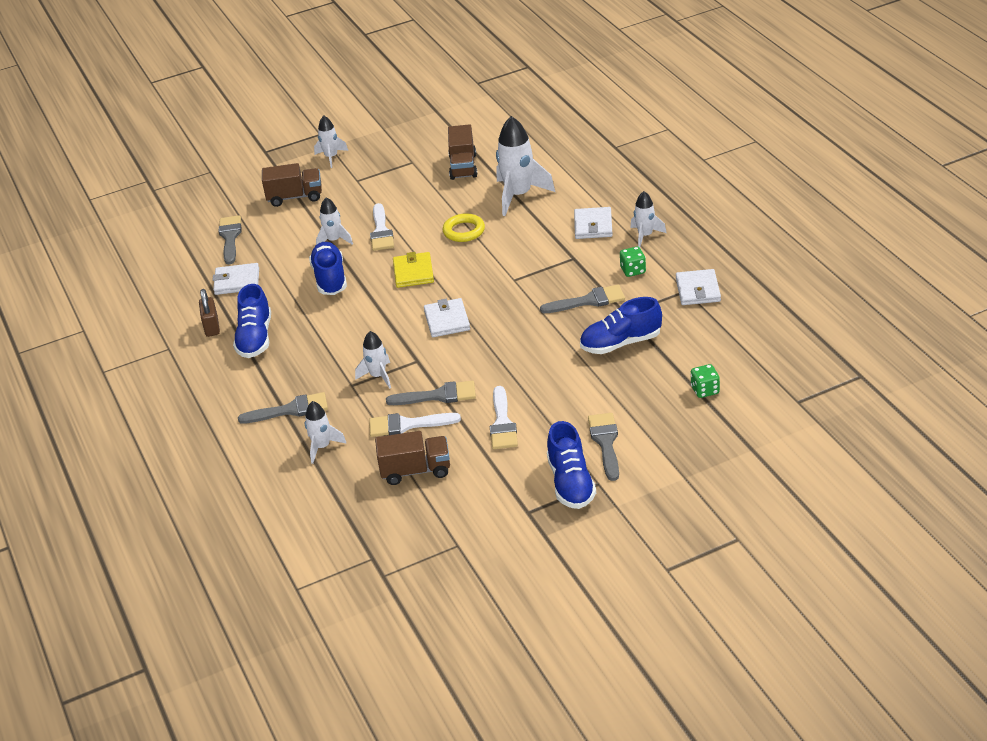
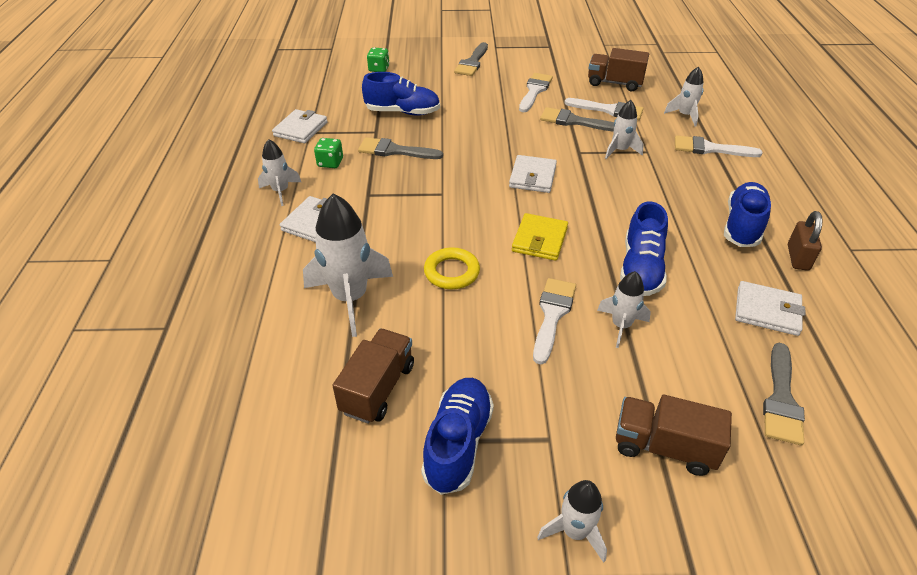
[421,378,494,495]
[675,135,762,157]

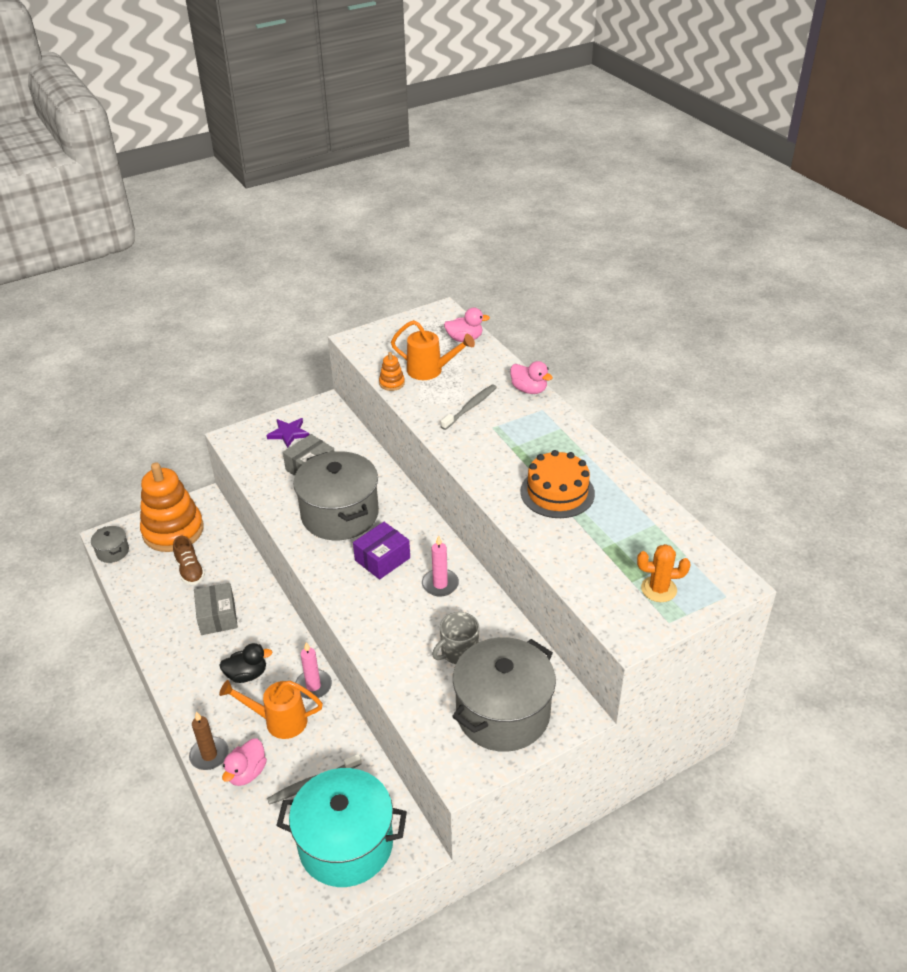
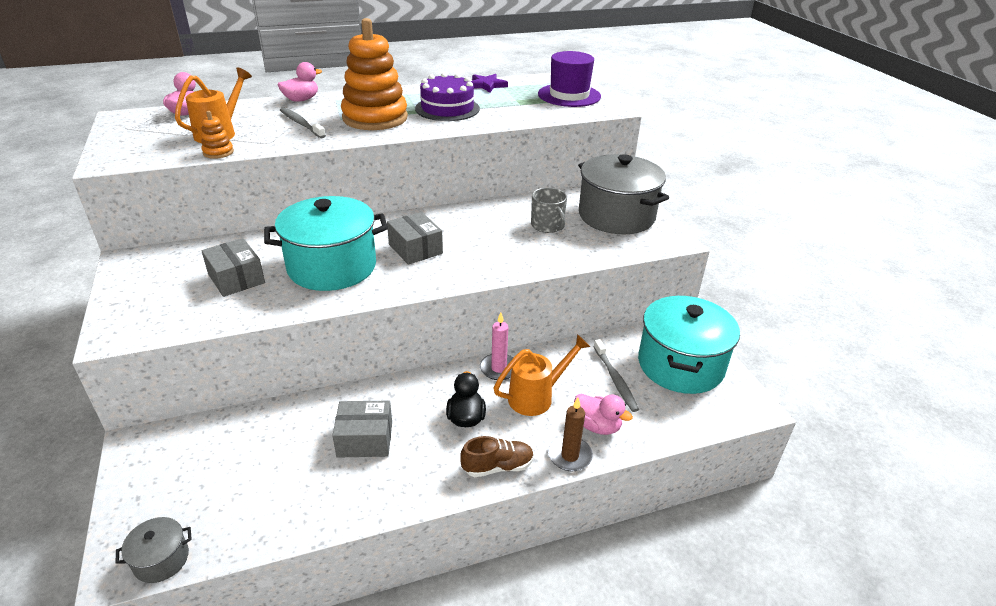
[422,535,459,597] (first image)
[341,18,408,130]
[460,436,534,477]
[471,74,508,93]
[538,51,601,107]
[264,196,388,291]
[387,212,443,265]
[415,73,480,121]
[493,334,590,416]

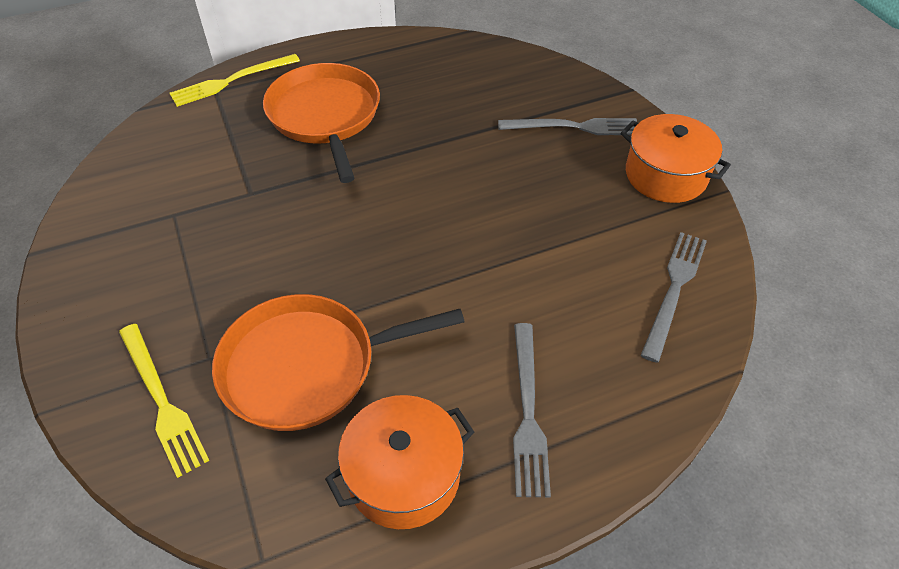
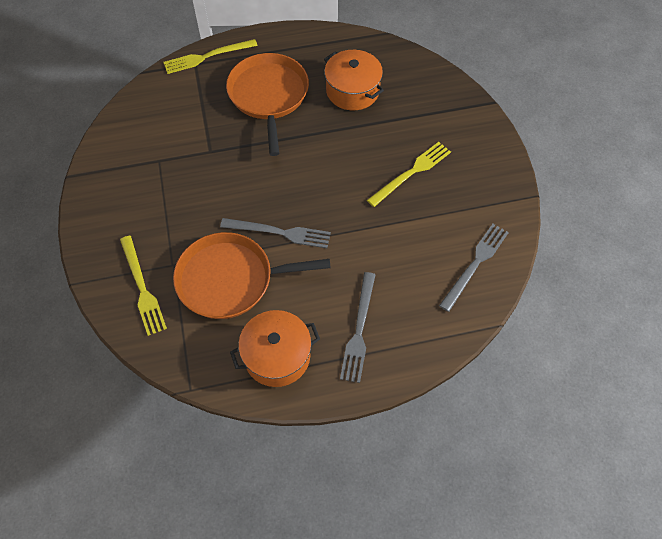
[367,142,451,207]
[220,218,331,248]
[324,50,384,111]

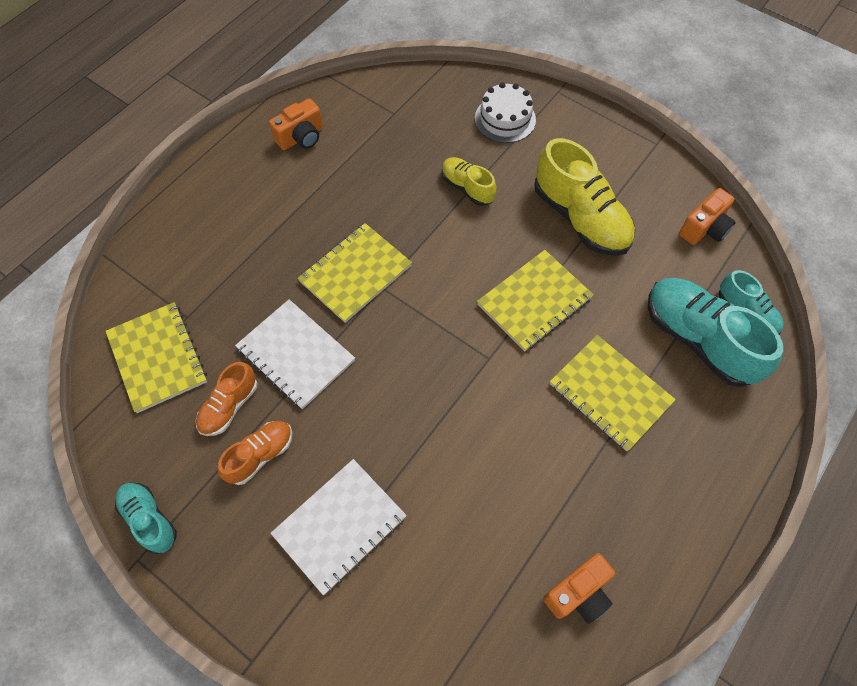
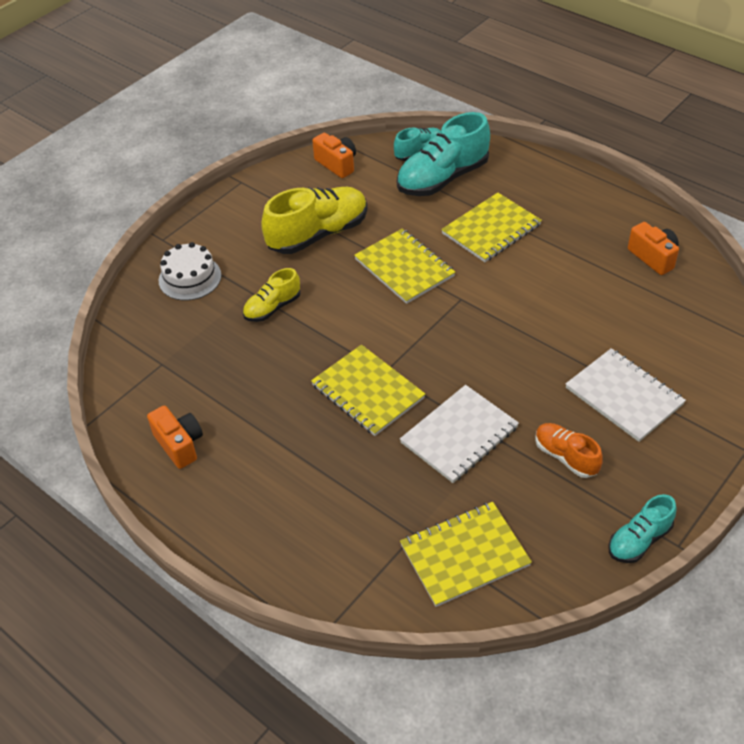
[196,362,257,436] (first image)

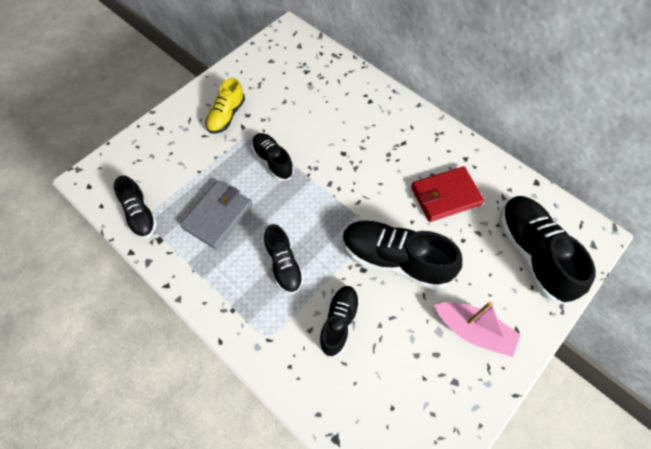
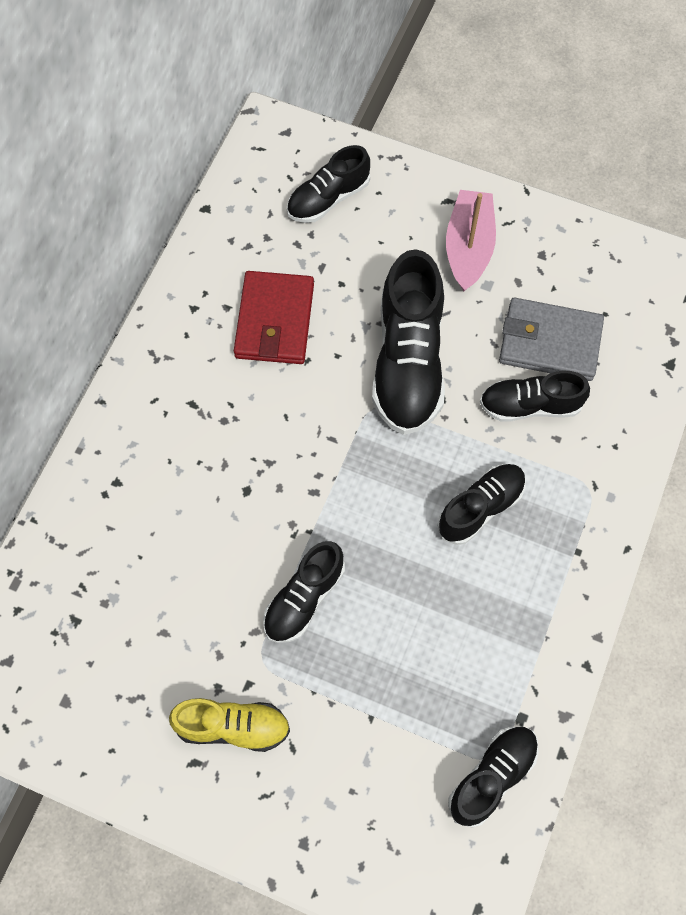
[499,298,604,381]
[234,271,314,364]
[287,145,370,223]

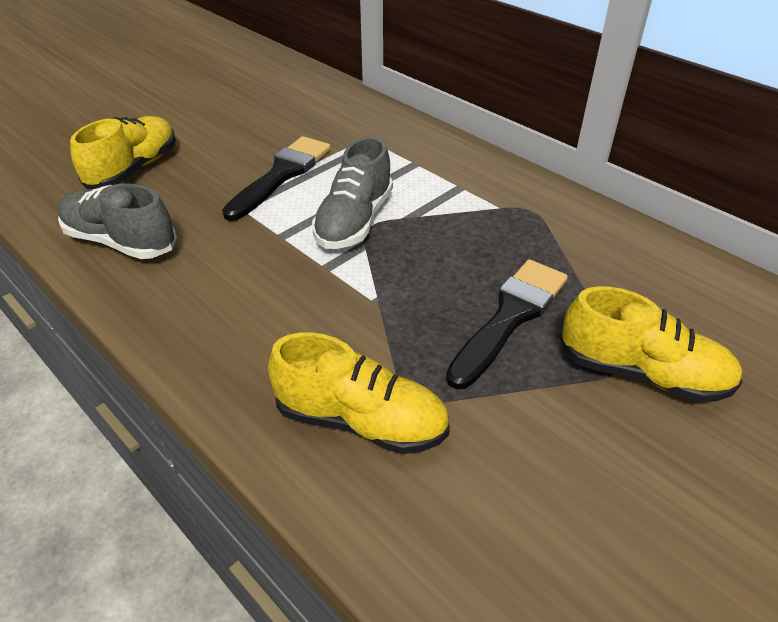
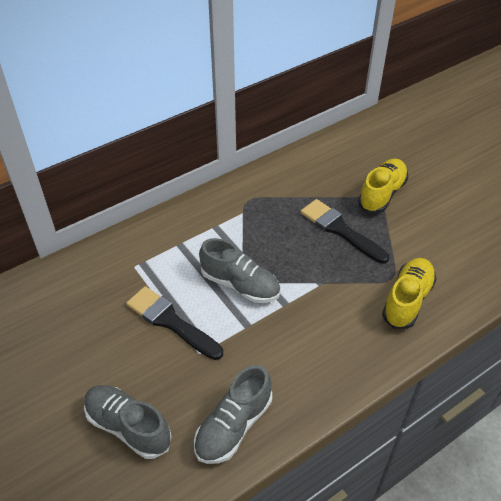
[84,385,172,459]

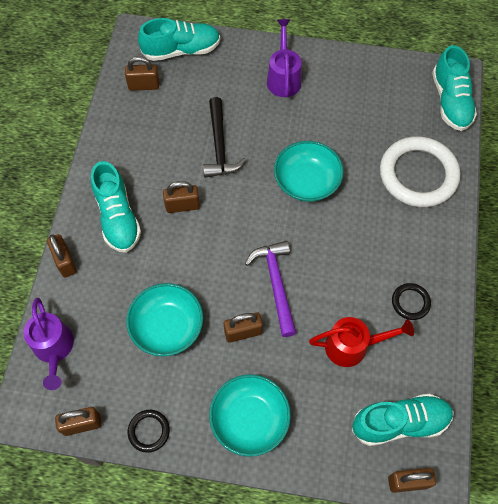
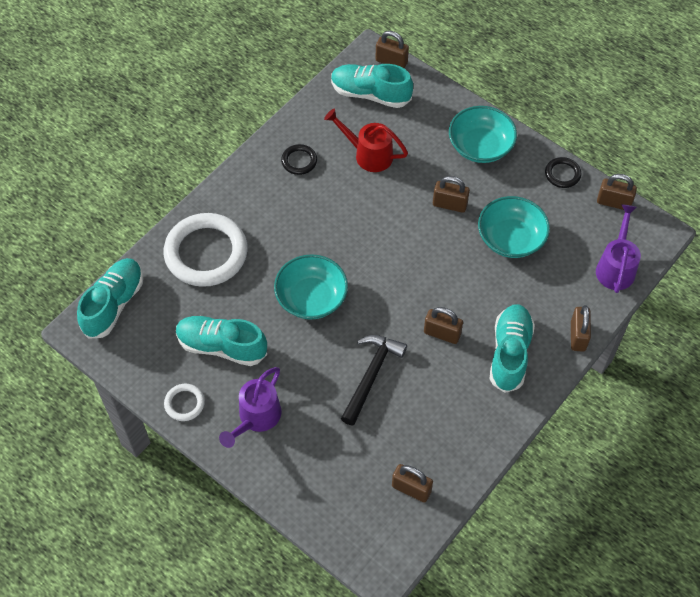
[245,241,296,337] (first image)
[164,384,205,421]
[176,316,267,366]

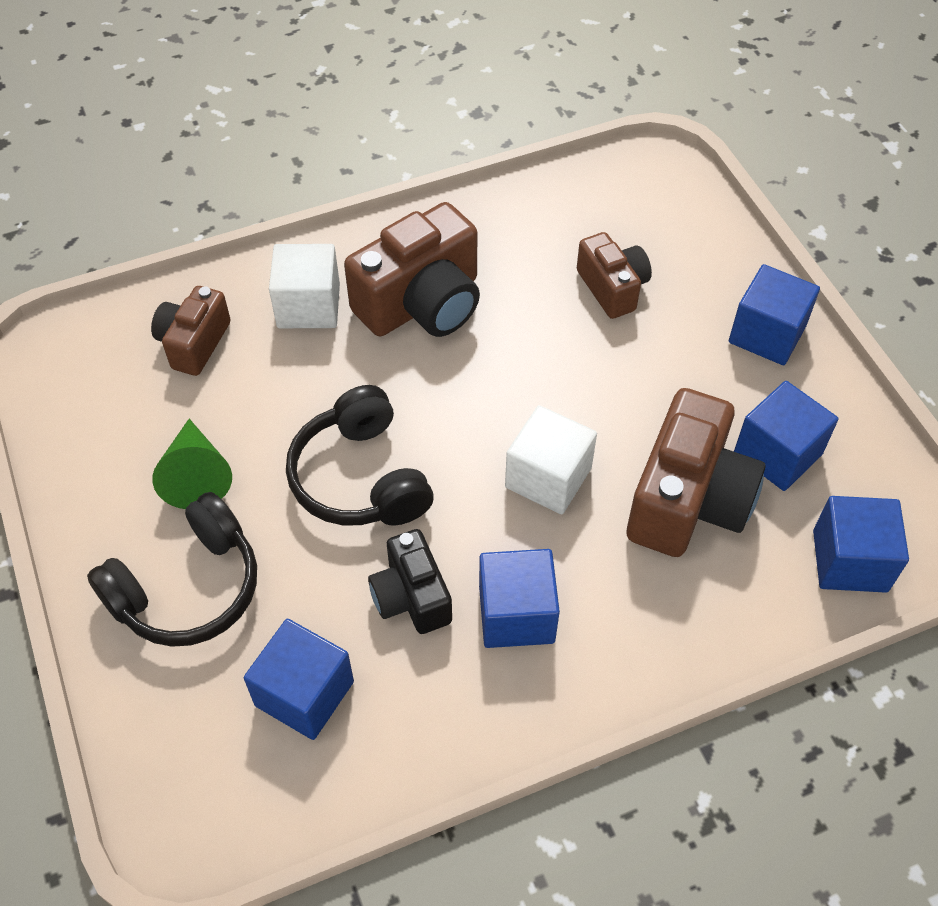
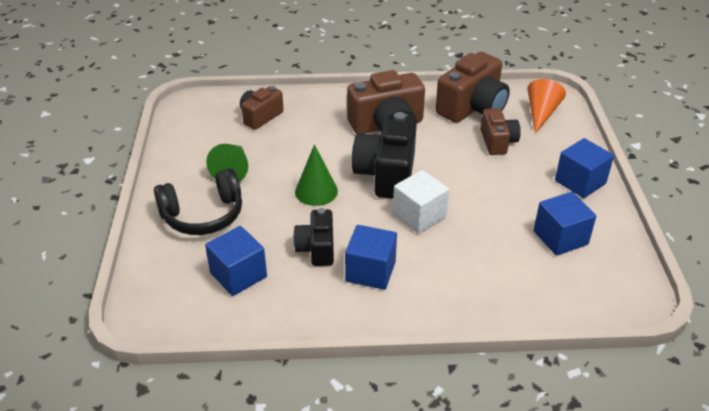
[269,244,340,328] (first image)
[813,496,909,593] (first image)
[352,112,417,199]
[527,79,566,134]
[436,52,510,123]
[295,144,338,206]

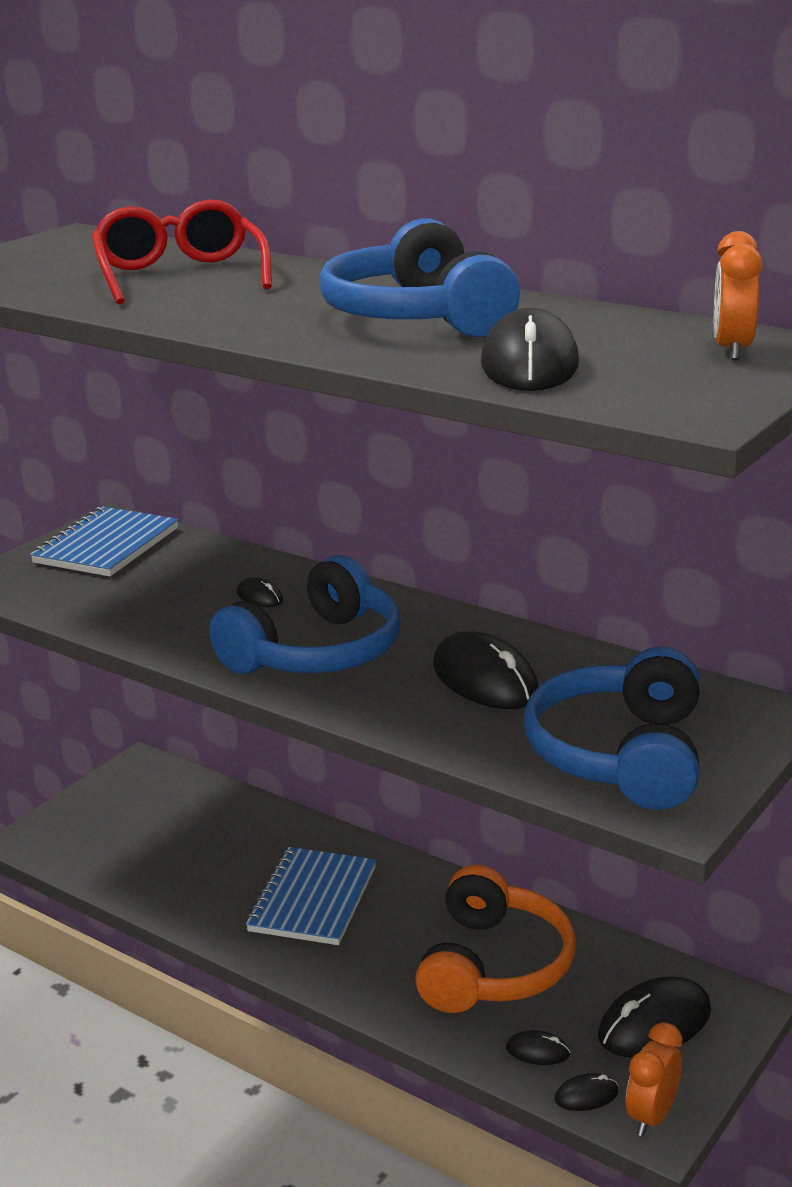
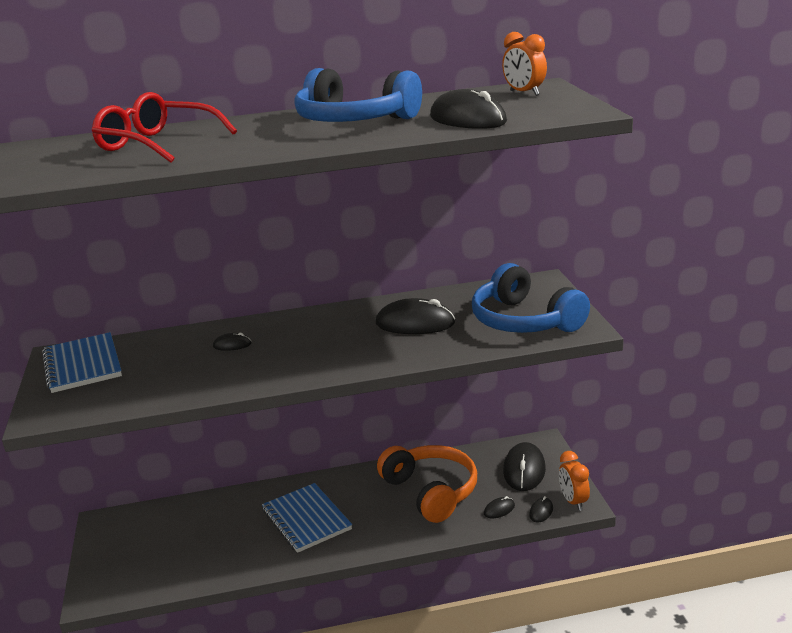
[209,555,401,674] (first image)

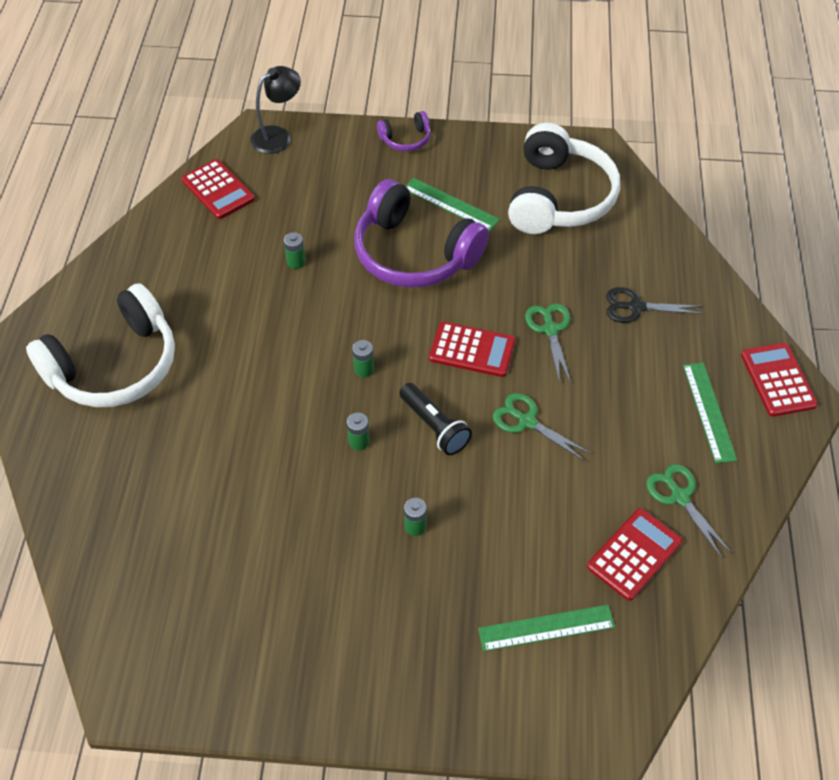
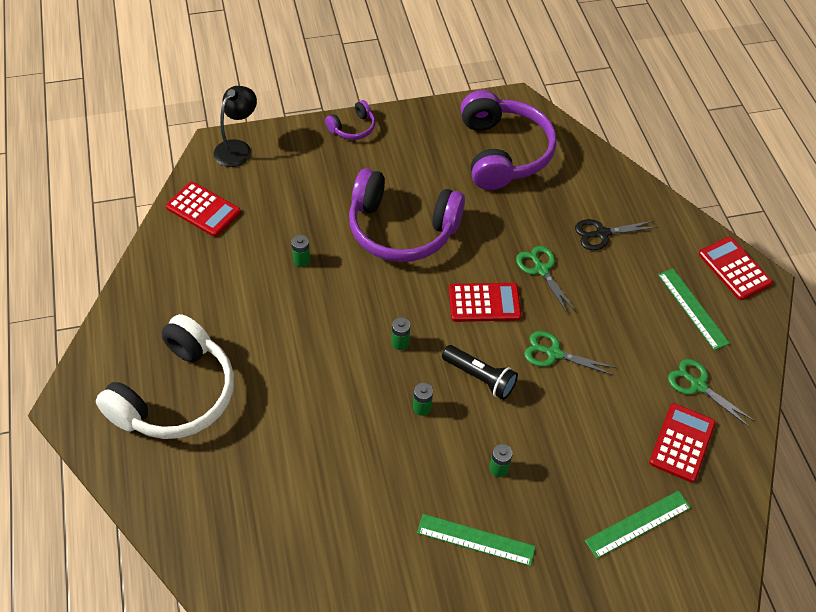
[417,514,536,566]
[460,90,557,190]

